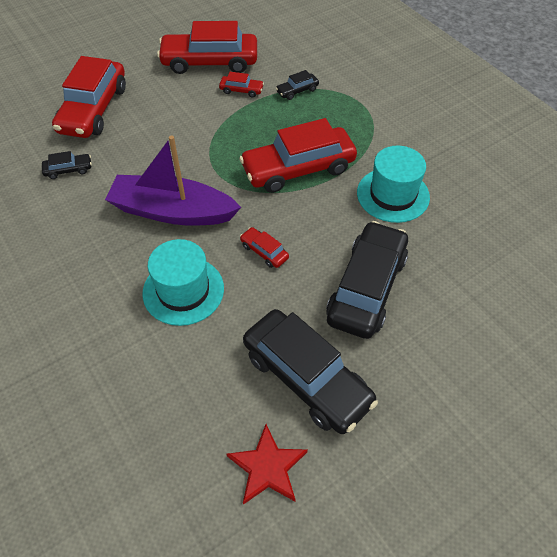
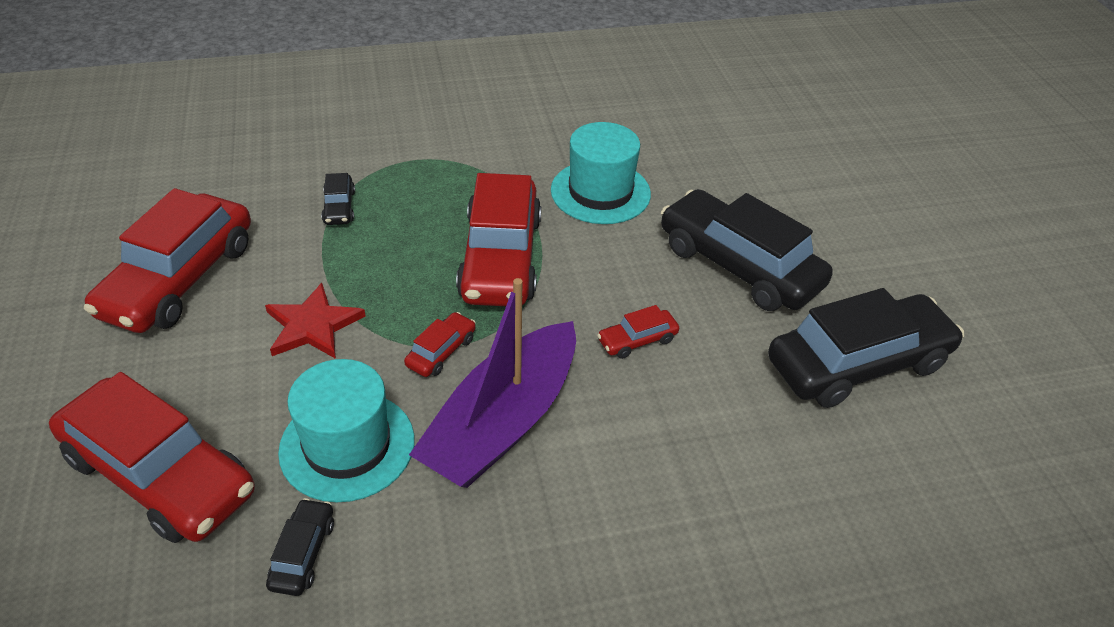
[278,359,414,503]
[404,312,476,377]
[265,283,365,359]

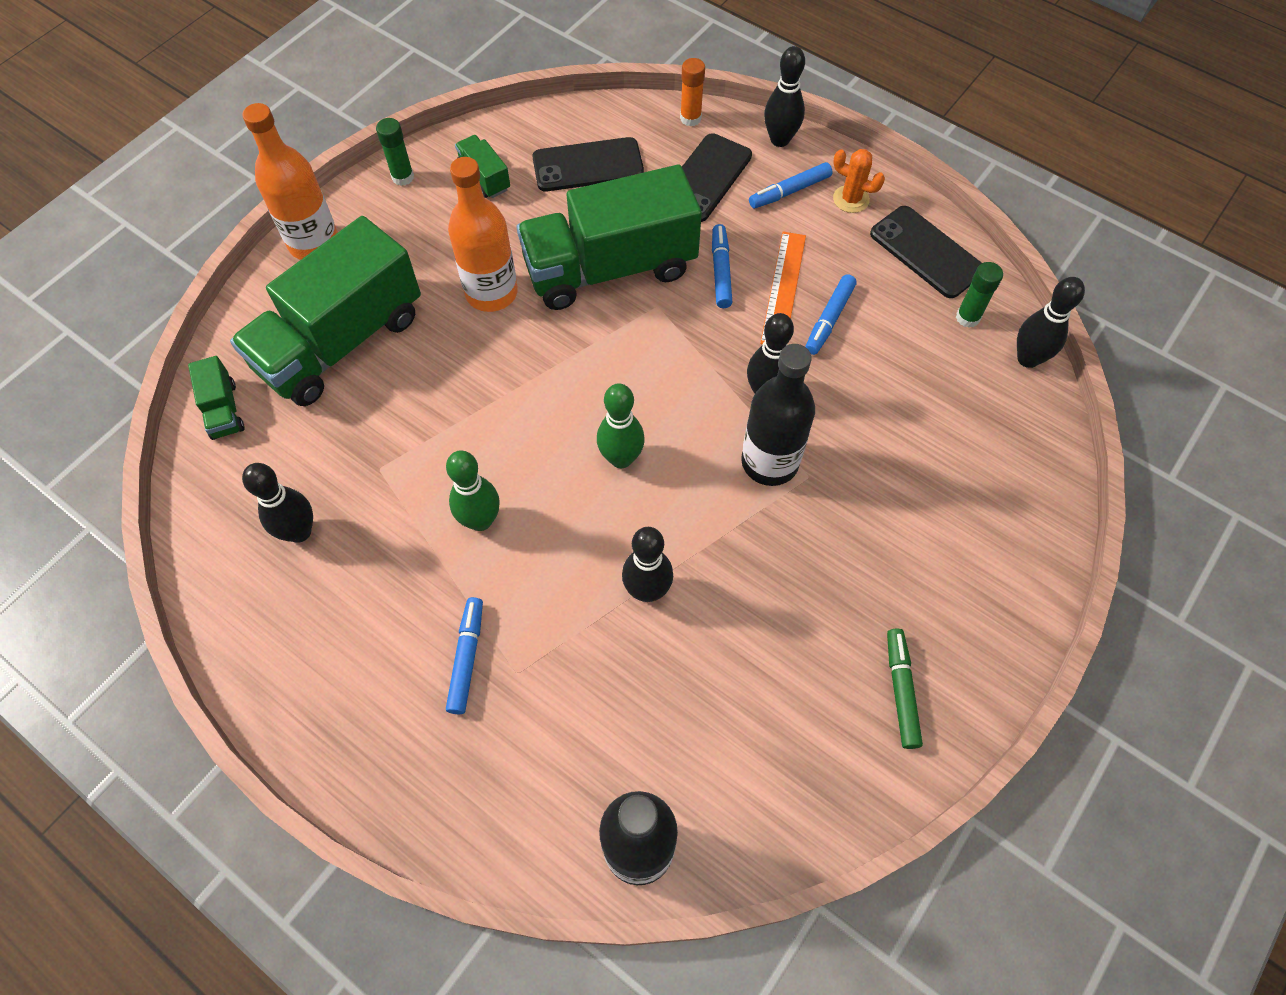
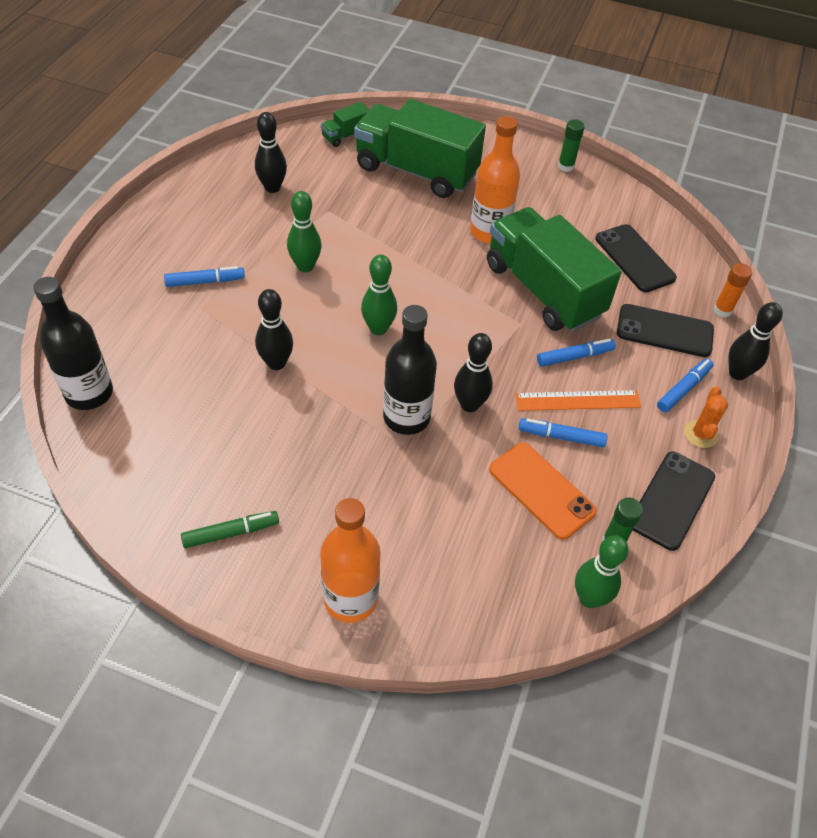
[455,135,510,198] (first image)
[489,443,597,540]
[320,498,381,623]
[575,535,629,608]
[657,358,714,412]

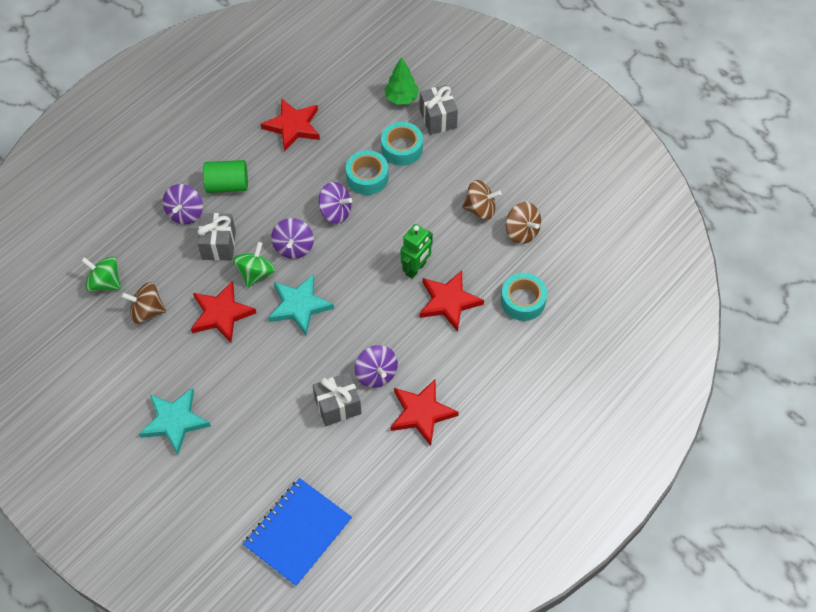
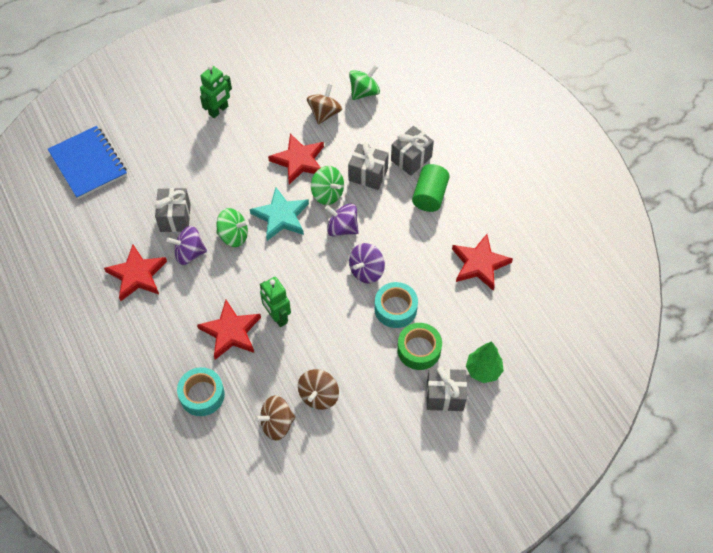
[216,208,249,247]
[200,65,232,118]
[391,126,434,176]
[397,323,442,370]

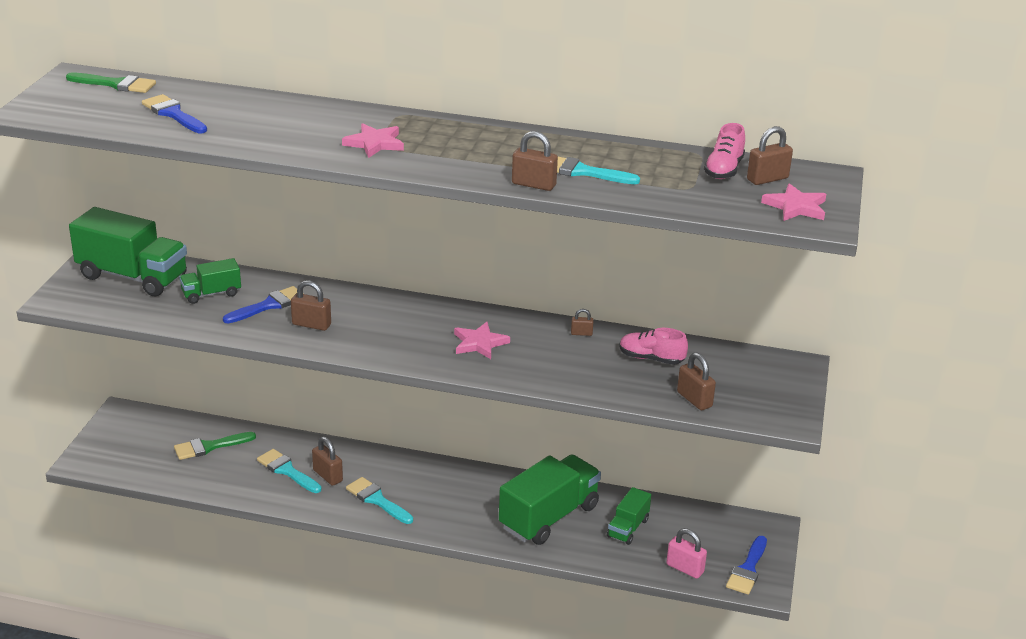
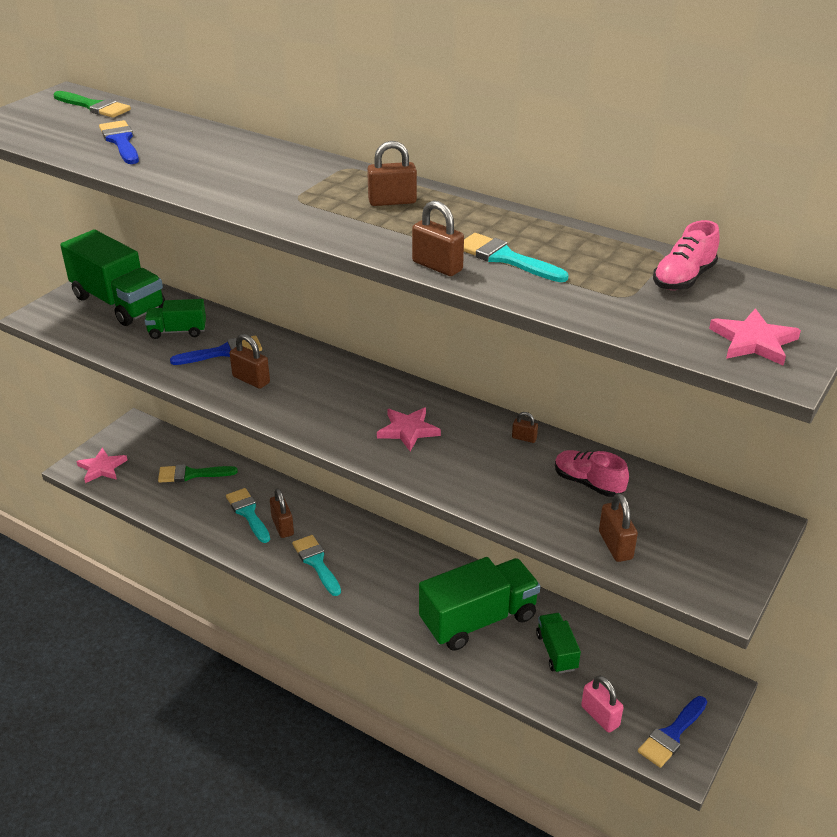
[76,447,127,483]
[367,141,417,206]
[536,613,581,674]

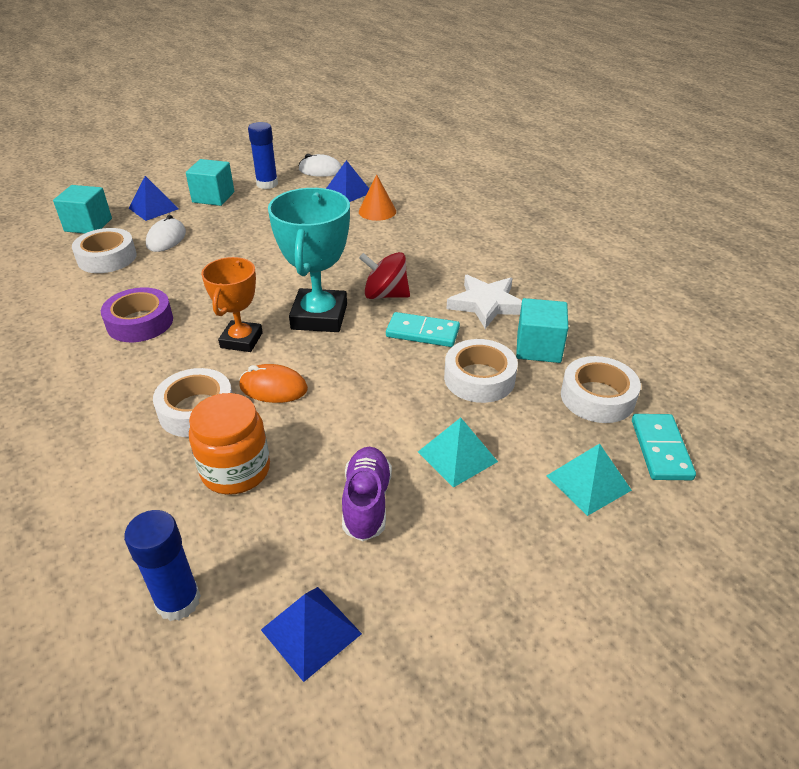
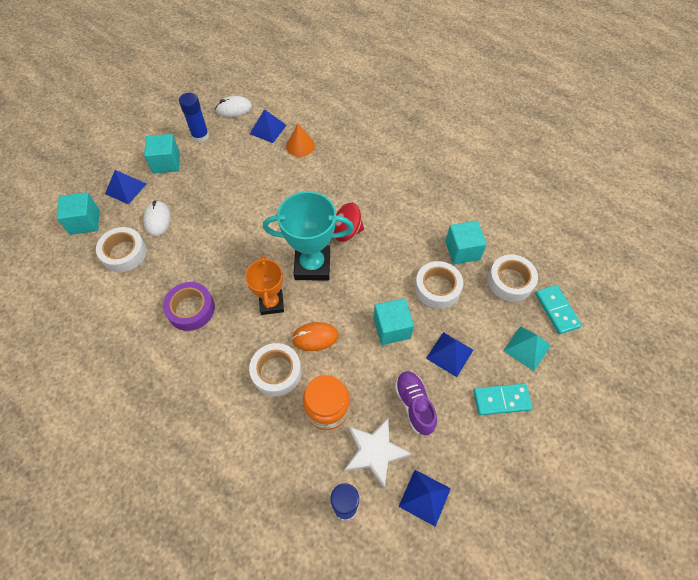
[373,298,414,345]
[473,383,533,415]
[344,417,412,488]
[426,332,473,377]
[263,191,354,281]

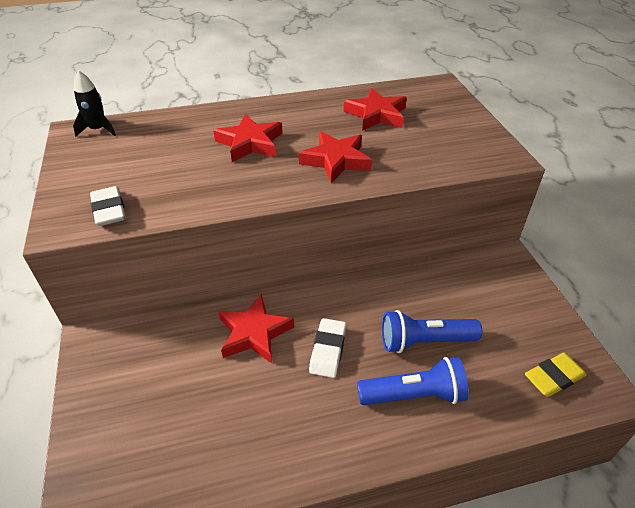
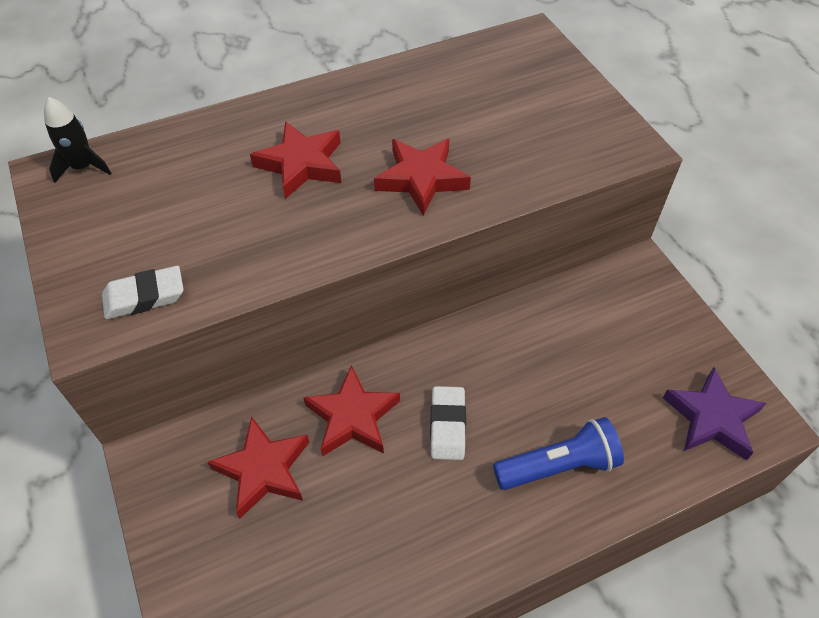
[382,310,482,353] (first image)
[207,416,309,518]
[663,367,766,460]
[102,266,184,319]

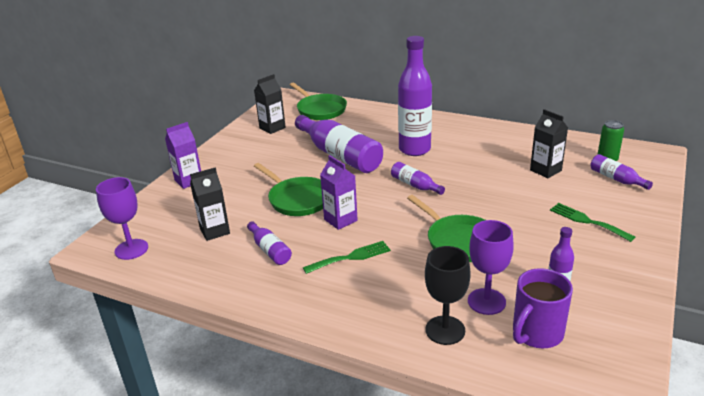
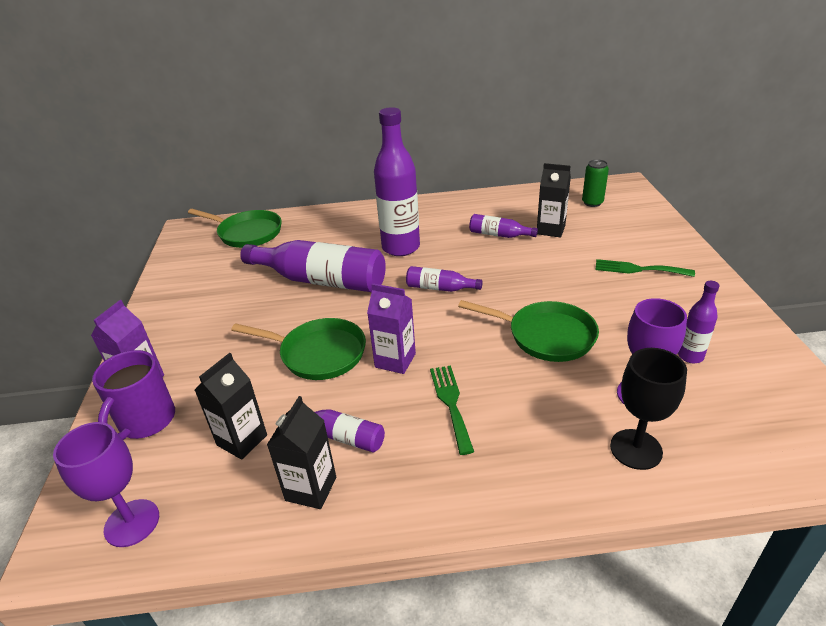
[267,396,336,509]
[92,350,175,440]
[469,214,538,238]
[430,365,474,455]

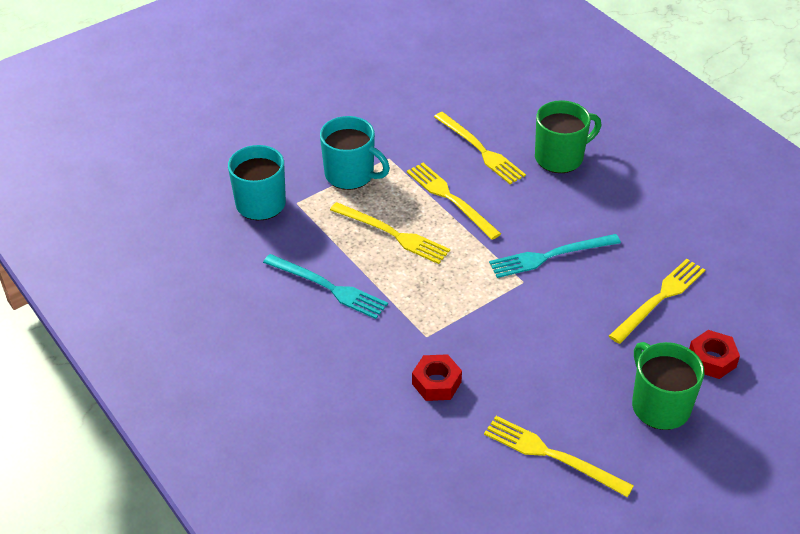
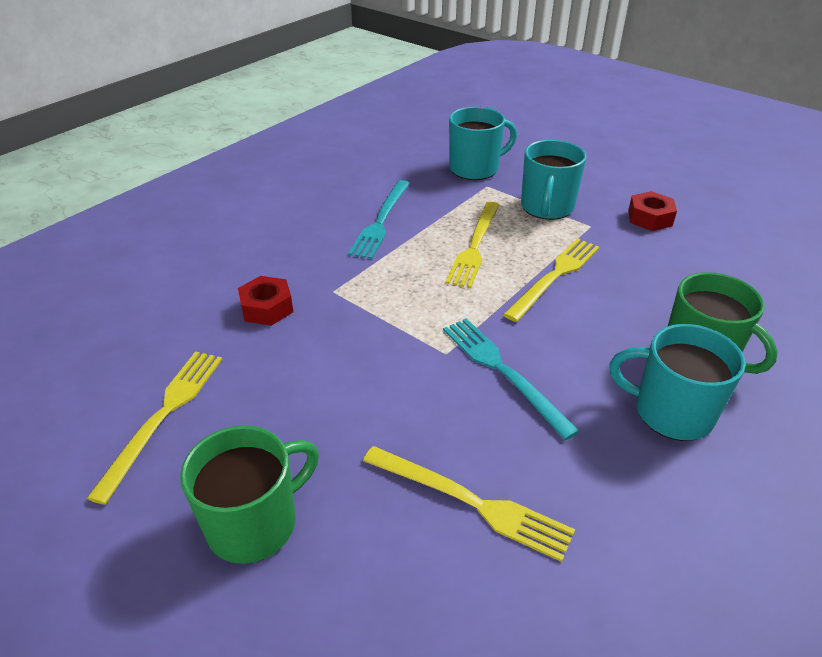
[434,112,526,184] (first image)
[609,324,746,441]
[628,191,677,231]

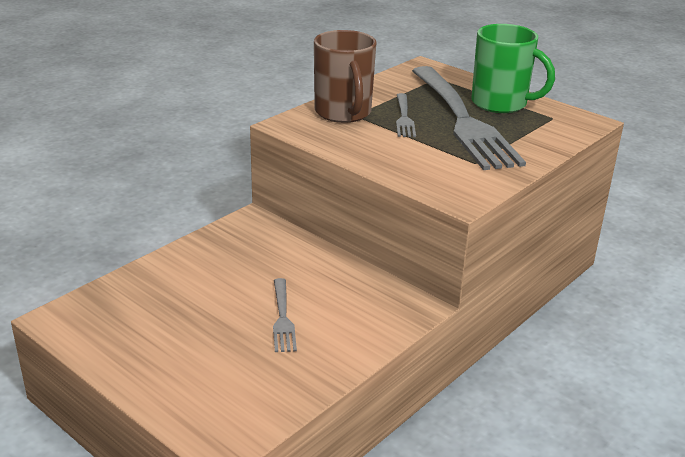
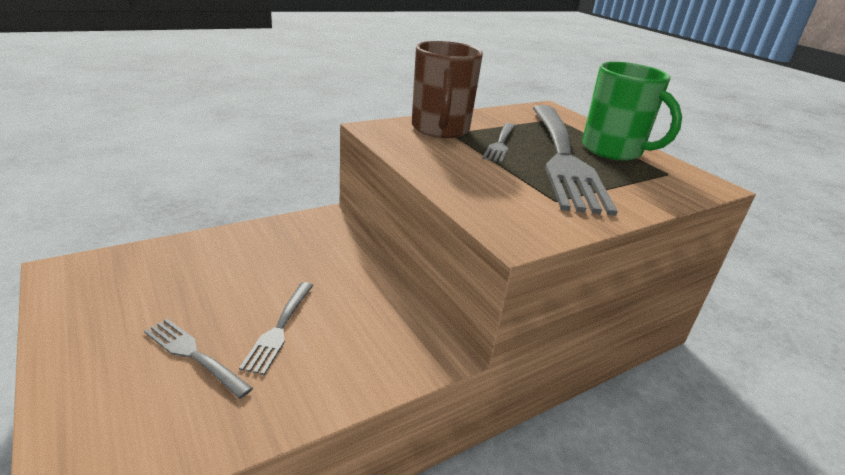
[144,318,253,399]

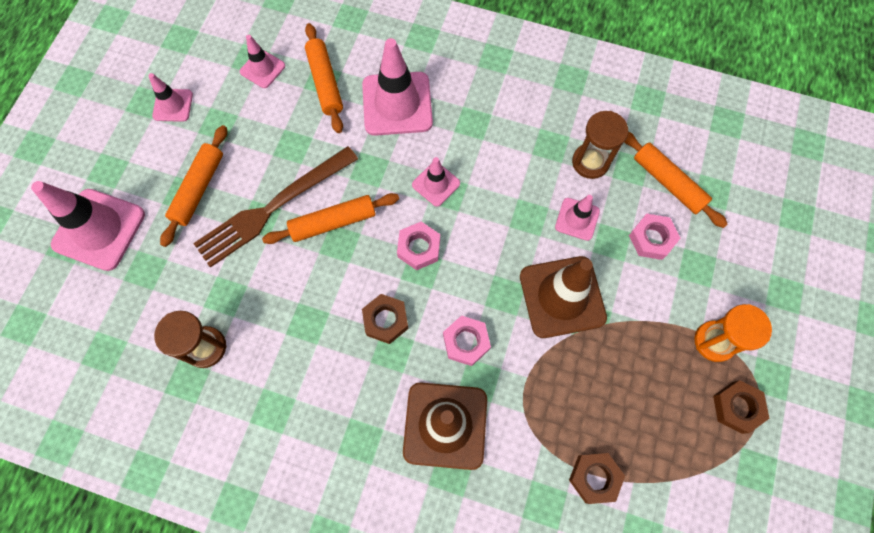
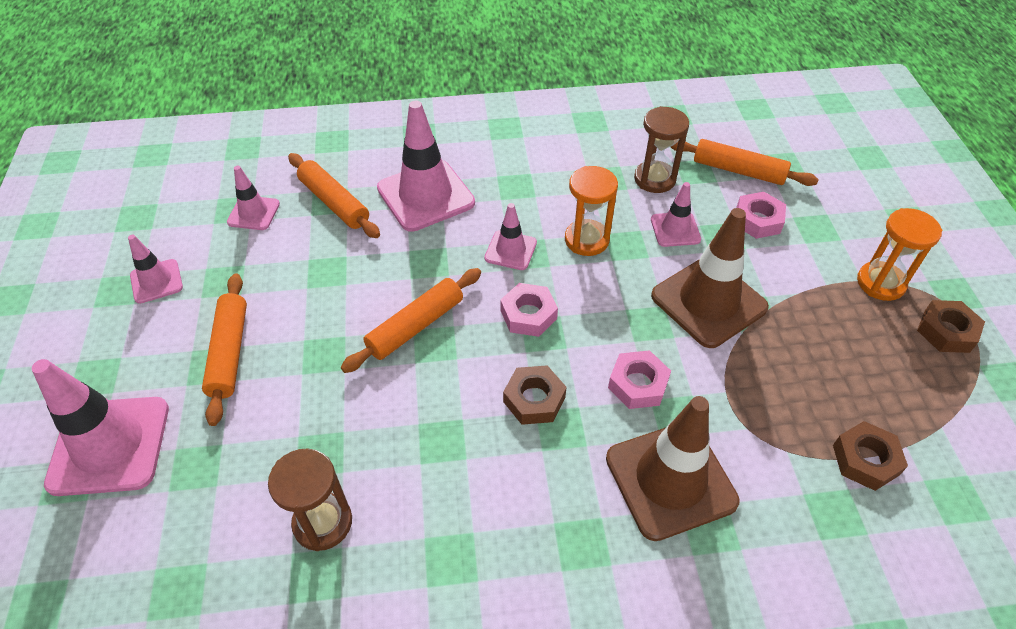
[193,146,358,268] (first image)
[565,166,618,256]

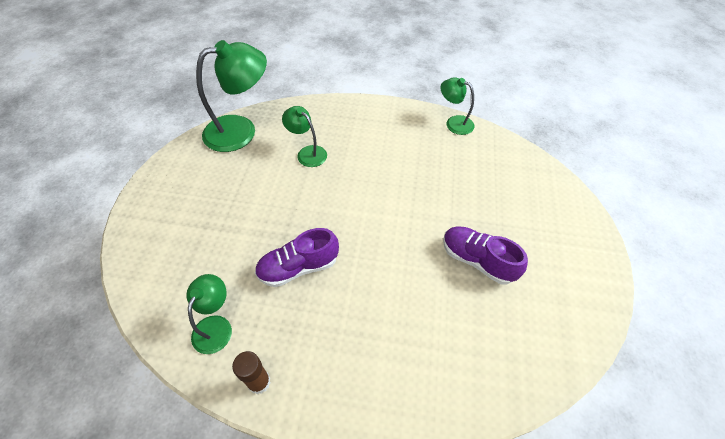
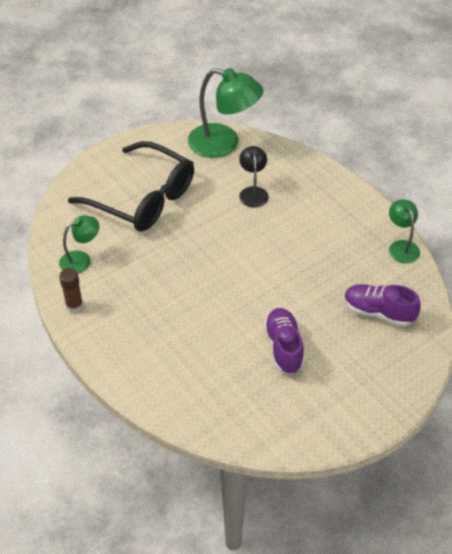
[68,141,194,232]
[344,284,421,327]
[239,146,269,208]

